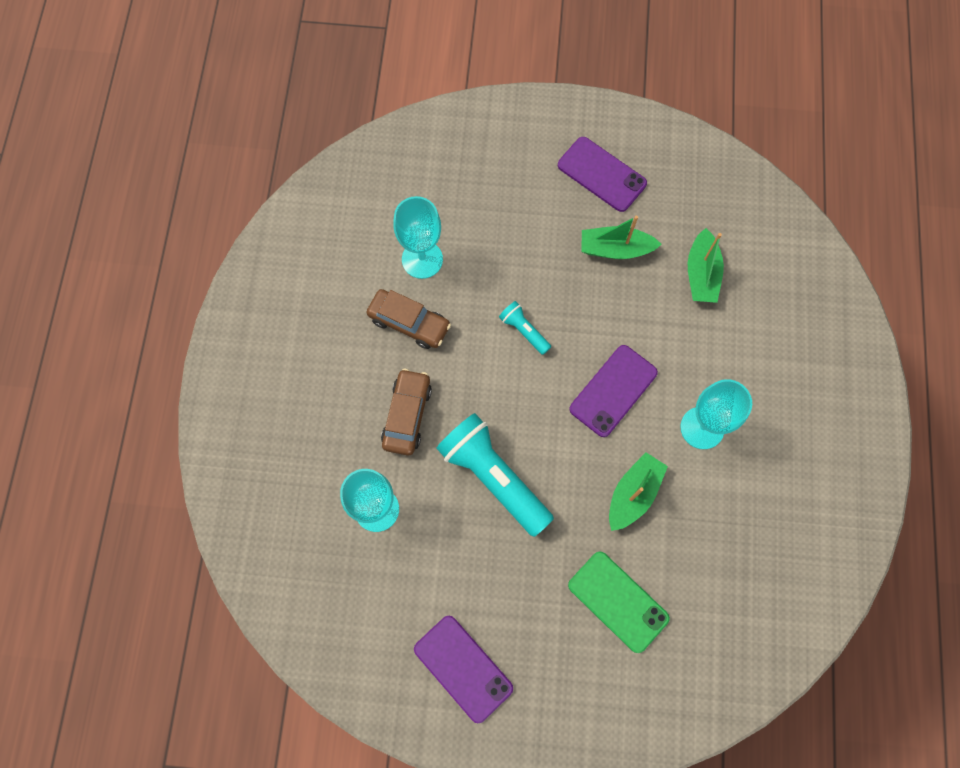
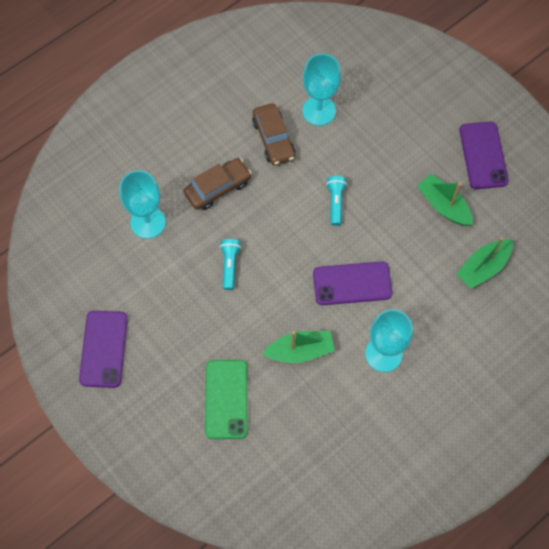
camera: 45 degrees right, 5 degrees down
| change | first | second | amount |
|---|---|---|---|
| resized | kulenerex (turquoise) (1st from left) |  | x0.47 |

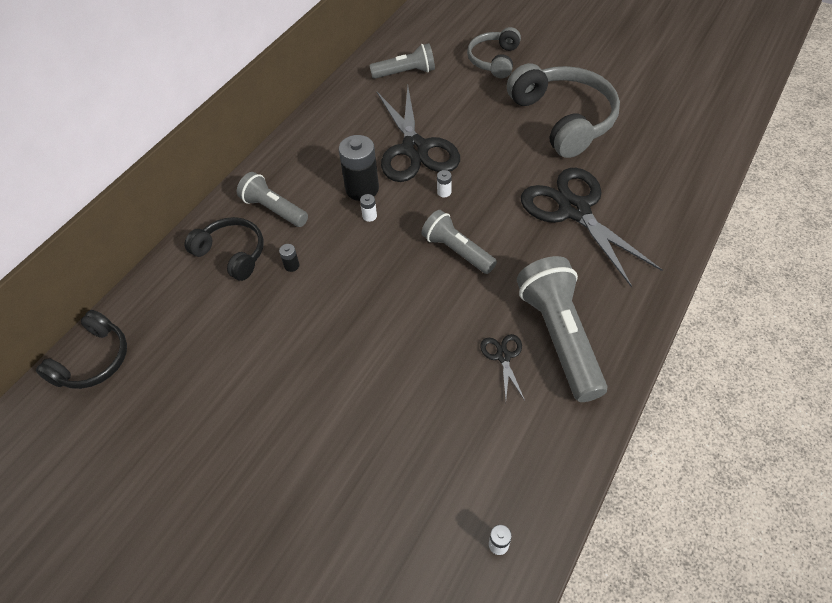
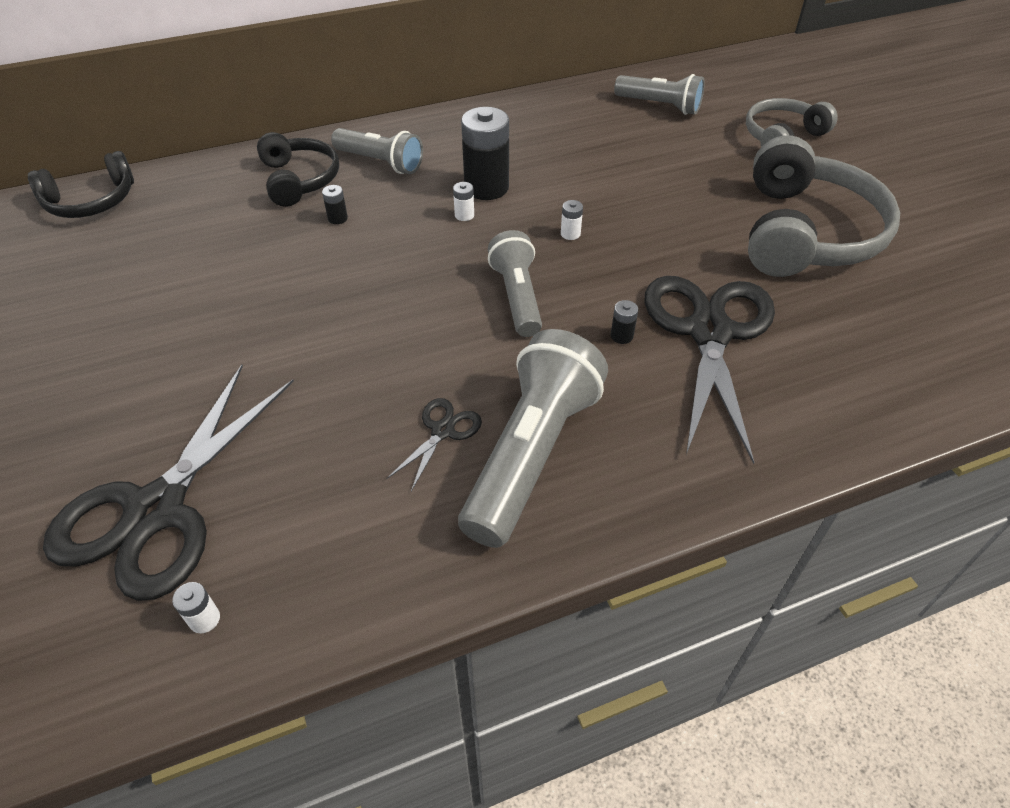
camera: 35 degrees right, 5 degrees down
| change | first | second | amount |
|---|---|---|---|
| moved | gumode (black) (1st from left) |  |  |
| turned | kulenerex (grey) (1st from left) |  | 135 degrees clockwise |
| added |  | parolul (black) (3rd from left) |  |

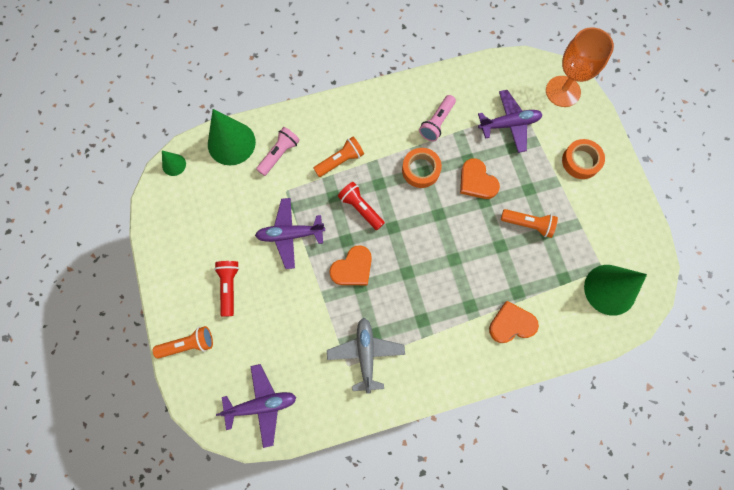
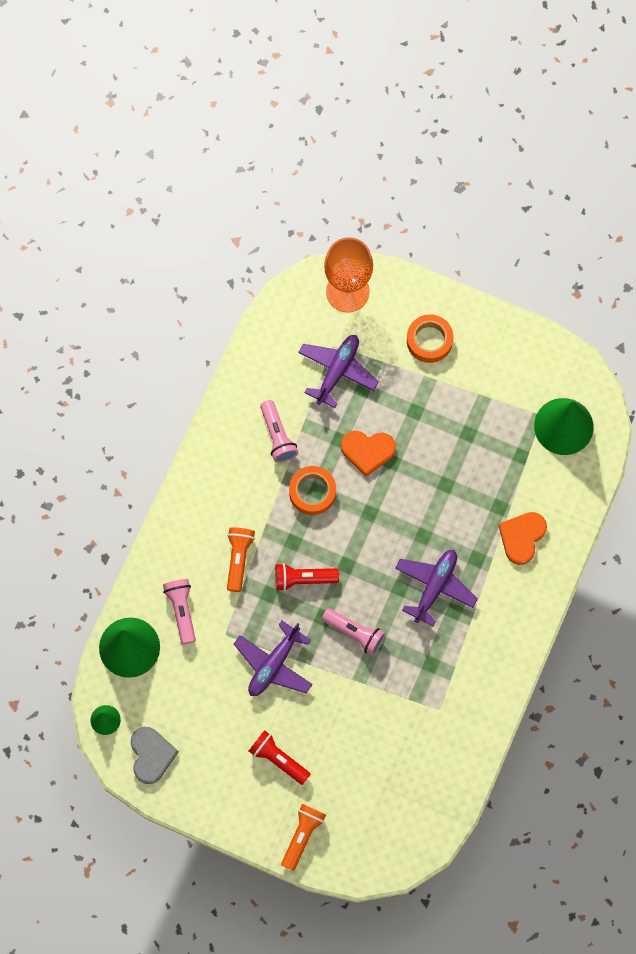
camera: 50 degrees left, 0 degrees up
| change | first | second | amount |
|---|---|---|---|
| removed | kulenerex (orange) (3rd from left) |  |  |
| replaced | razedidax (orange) (1st from left) | kulenerex (pink) (3rd from left) |  |
| removed | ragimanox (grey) |  |  |
| moved | ragimanox (purple) (1st from left in the first image) | ragimanox (purple) (3rd from left) |  |
| added |  | razedidax (grey) |  |

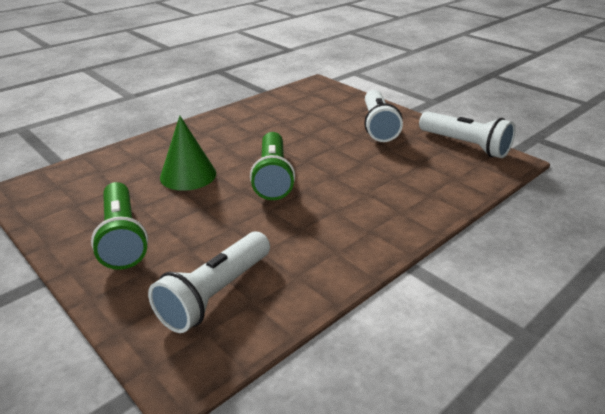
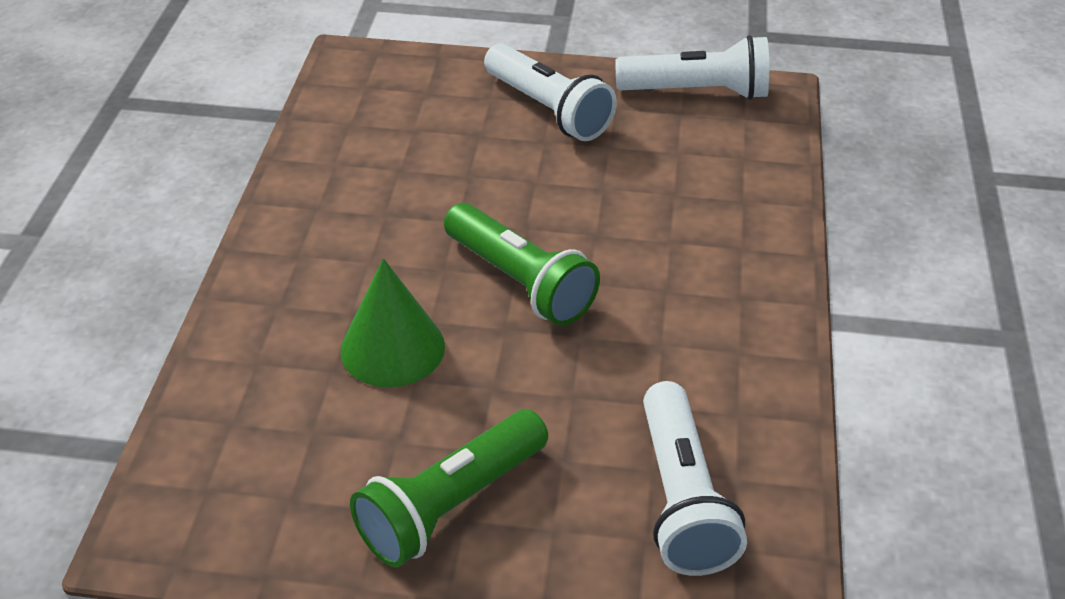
camera: 40 degrees left, 10 degrees up
| change | first | second | amount |
|---|---|---|---|
| turned | kulenerex (green) (1st from left) |  | 105 degrees clockwise |

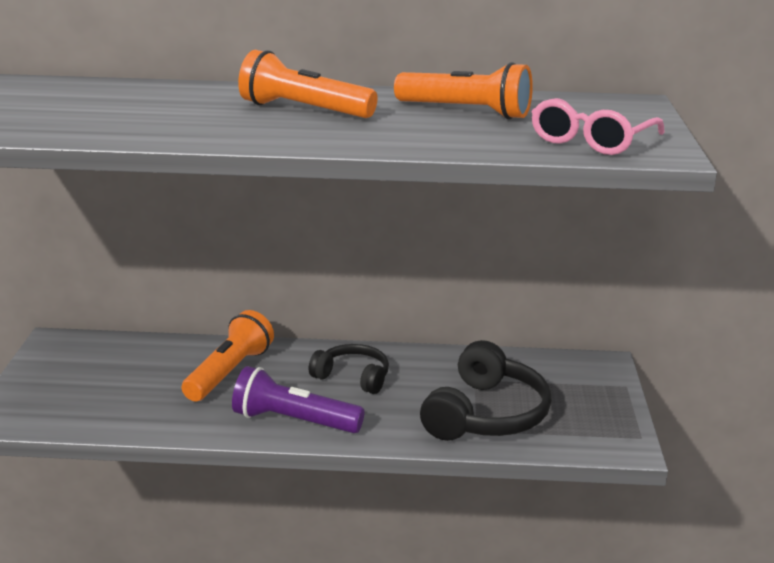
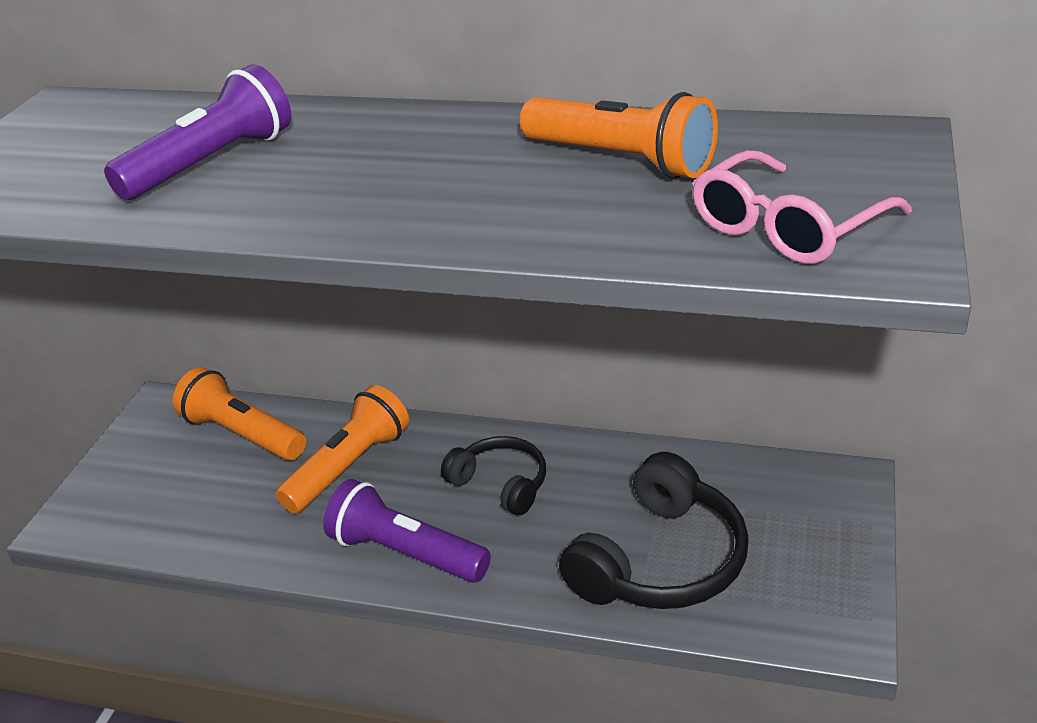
camera: 15 degrees right, 10 degrees up
| change | first | second | amount |
|---|---|---|---|
| moved | kulenerex (orange) (2nd from left in the first image) | kulenerex (orange) (1st from left) |  |
| added |  | kulenerex (purple) (1st from left) |  |

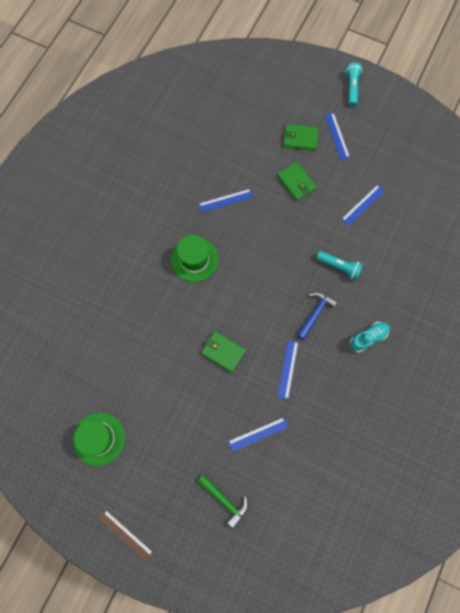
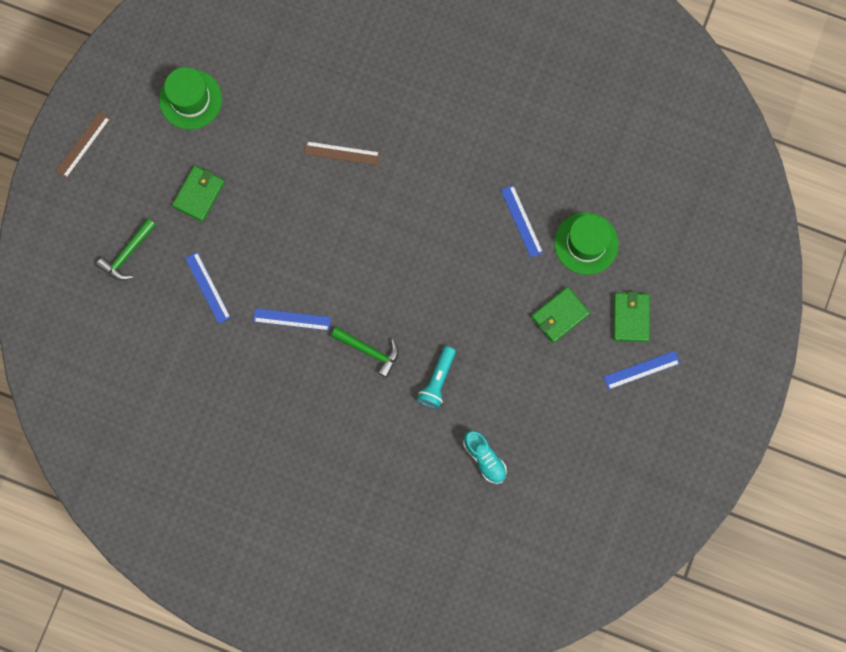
camera: 85 degrees right, 5 degrees up
| change | first | second | amount |
|---|---|---|---|
| removed | kulenerex (turquoise) (2nd from left) |  |  |
| removed | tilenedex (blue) (5th from left) |  |  |
| moved | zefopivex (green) (2nd from left) |  |  |
| recoloured | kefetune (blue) | kefetune (green) (2nd from left) |  |
| moved | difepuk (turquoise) |  |  |
| moved | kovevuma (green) (1st from left) |  |  |
| added |  | tilenedex (brown) (2nd from left) |  |

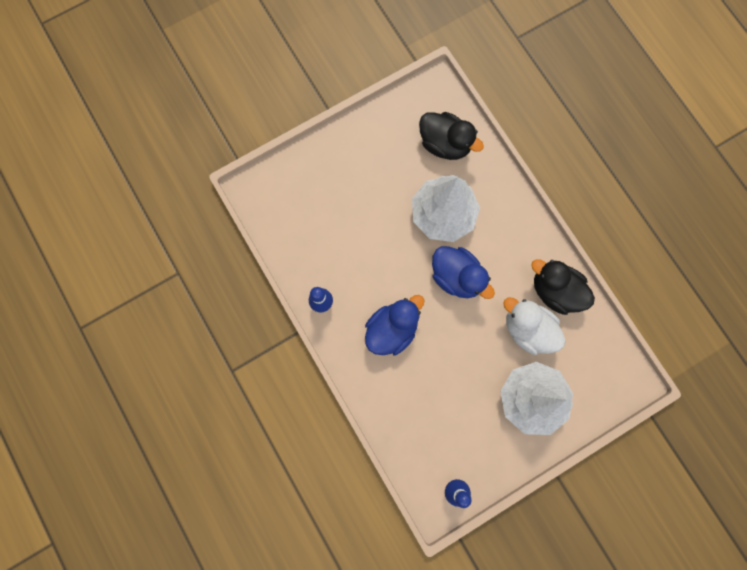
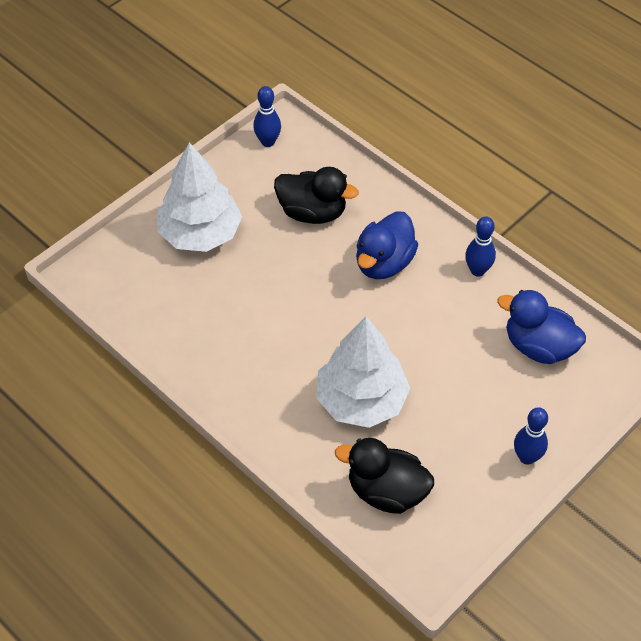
camera: 165 degrees right, 25 degrees down
| change | first | second | amount |
|---|---|---|---|
| moved | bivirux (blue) (2nd from left) |  |  |
| moved | bivirux (black) (2nd from left in the first image) | bivirux (black) (1st from left) |  |
| removed | bivirux (white) |  |  |
| added |  | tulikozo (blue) (3rd from left) |  |

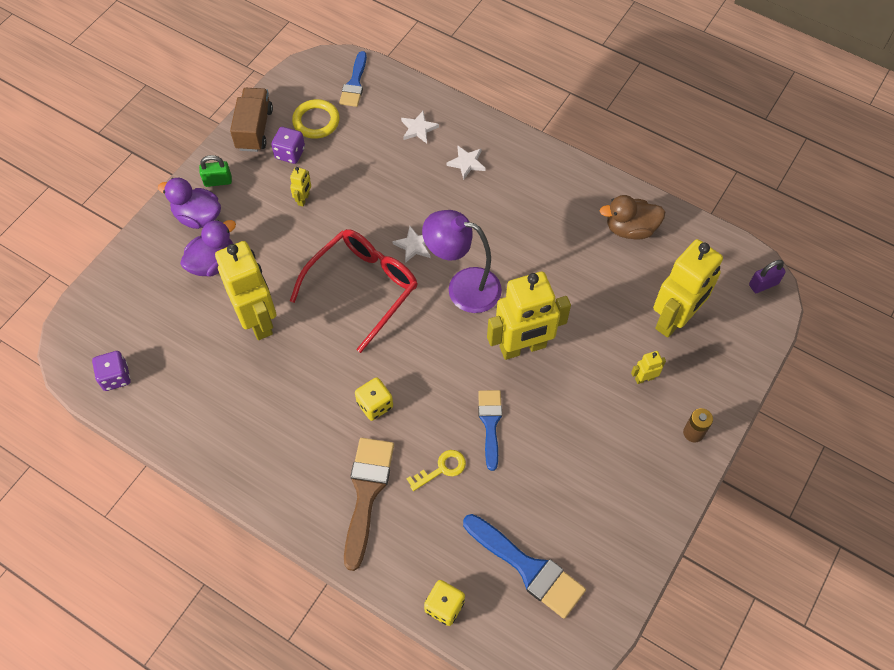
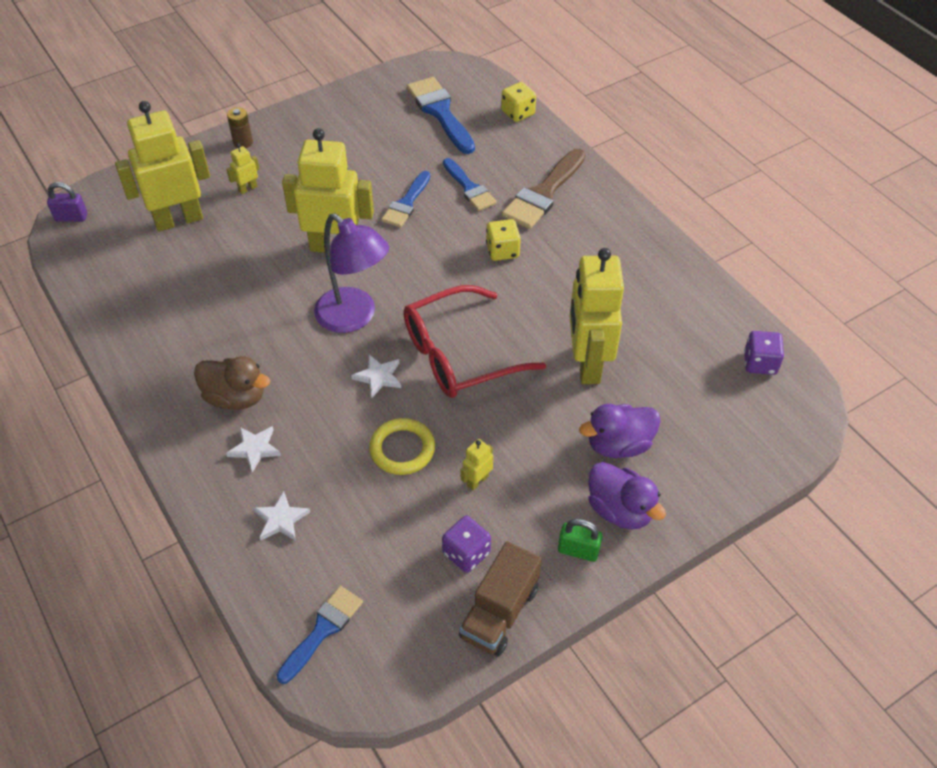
camera: 155 degrees left, 10 degrees down
| change | first | second | amount |
|---|---|---|---|
| moved | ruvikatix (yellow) |  |  |
| moved | bivirux (brown) |  |  |
| turned | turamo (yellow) (4th from left in the first image) | turamo (yellow) (2nd from left) | 135 degrees clockwise |
| replaced | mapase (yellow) | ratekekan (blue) (4th from left) |  |

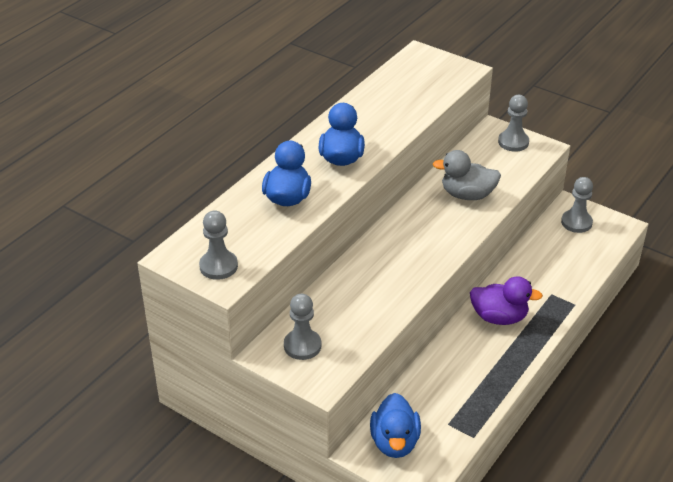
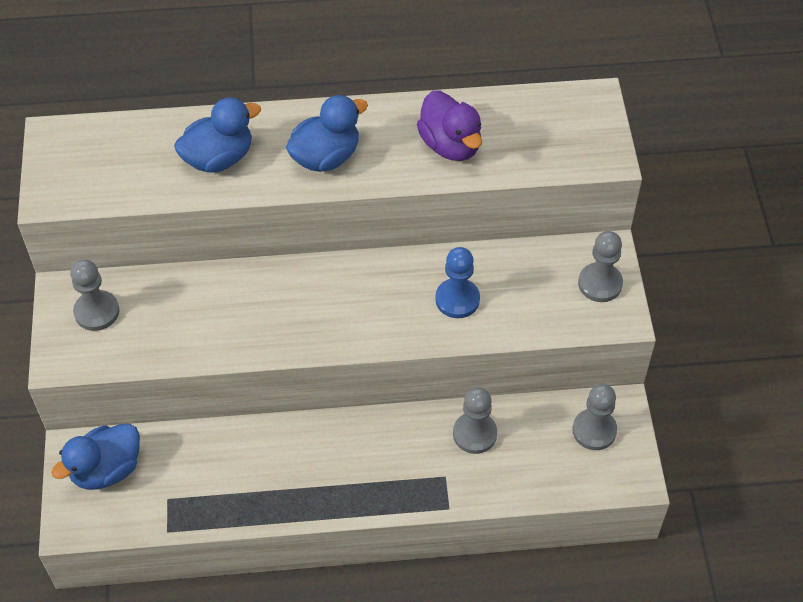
camera: 50 degrees right, 15 degrees up
| change | first | second | amount |
|---|---|---|---|
| replaced | bivirux (grey) | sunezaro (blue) |  |
| moved | sunezaro (grey) (1st from left in the first image) | sunezaro (grey) (2nd from left) |  |
| moved | bivirux (purple) |  |  |

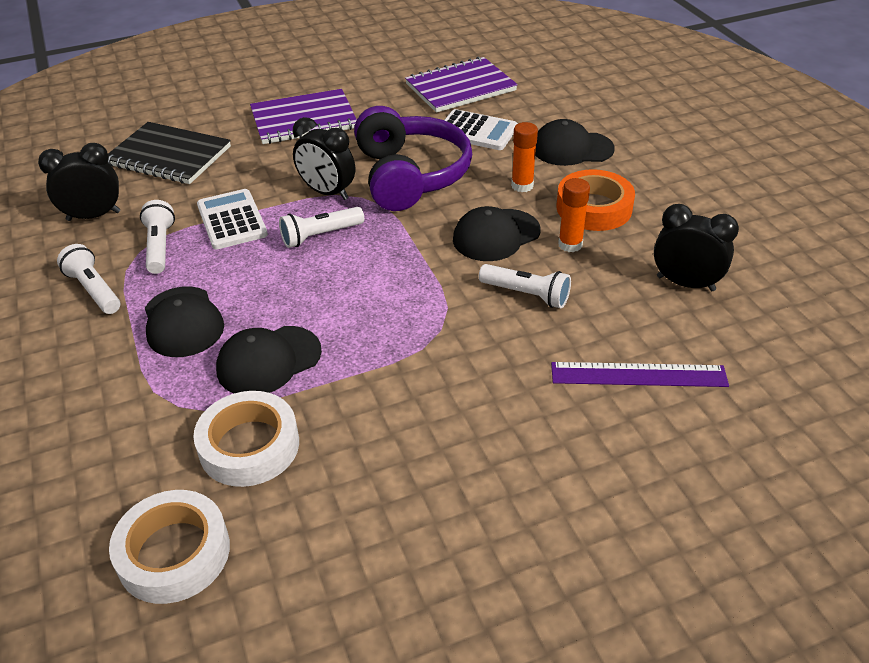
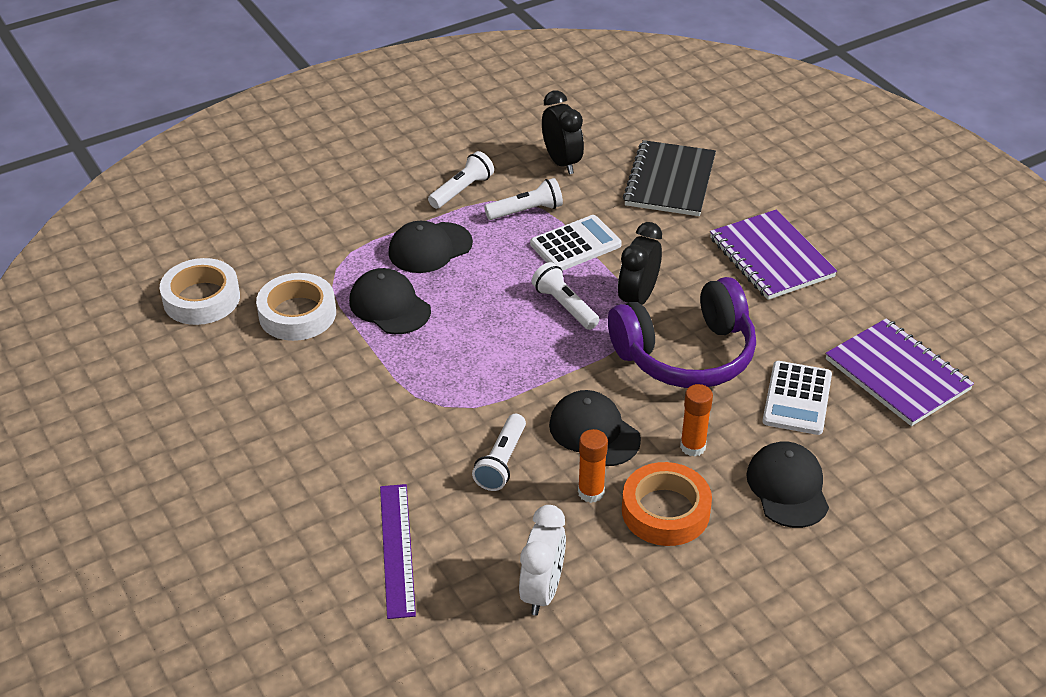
camera: 80 degrees right, 0 degrees up
| change | first | second | amount |
|---|---|---|---|
| recoloured | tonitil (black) (3rd from left) | tonitil (white) |  |

